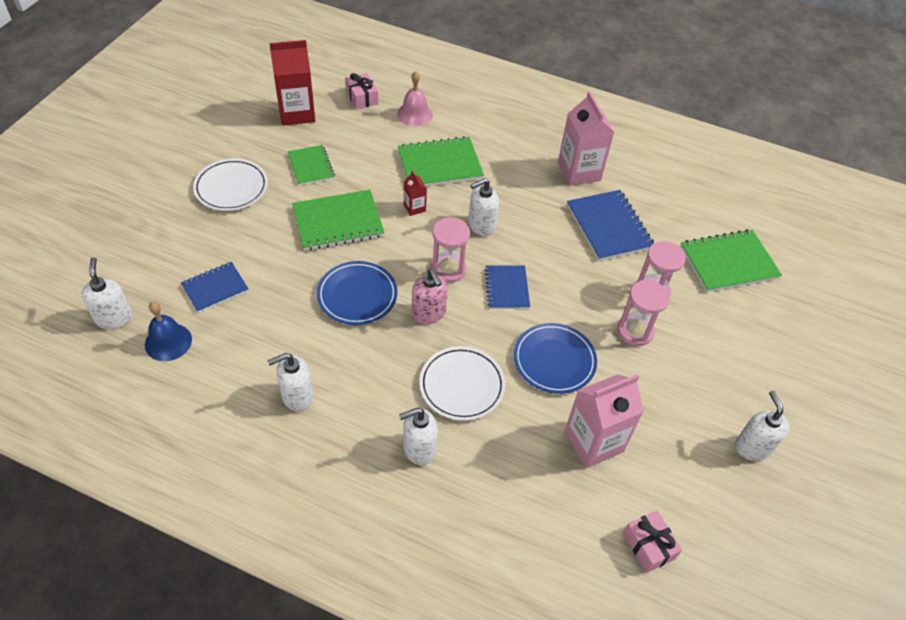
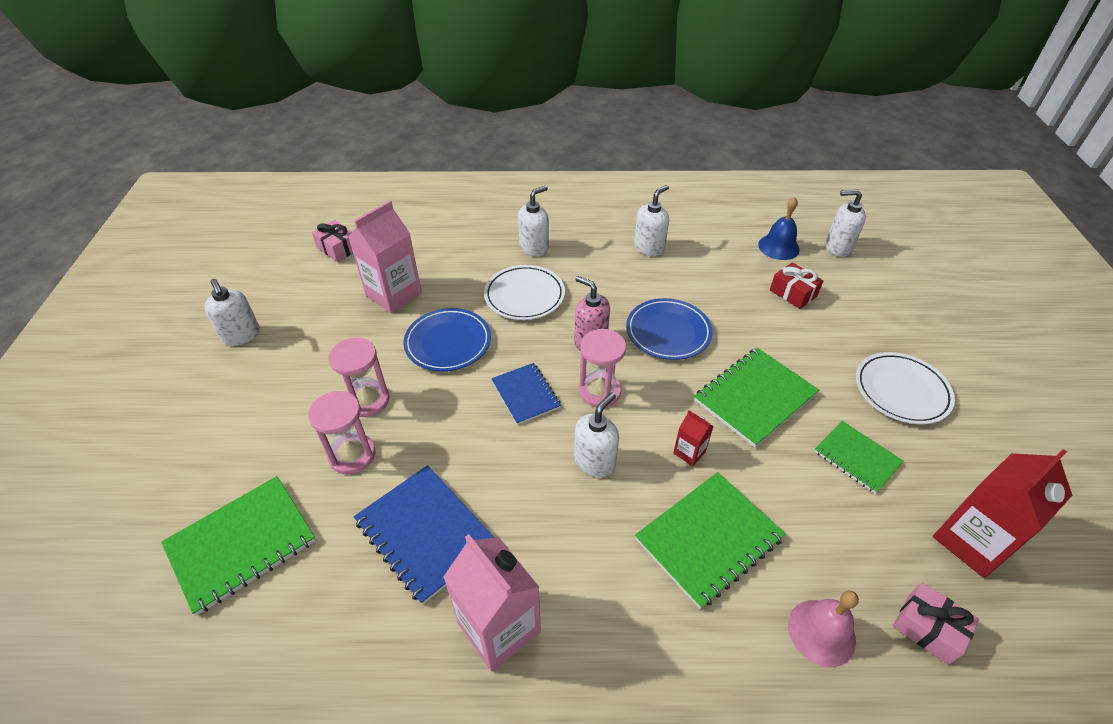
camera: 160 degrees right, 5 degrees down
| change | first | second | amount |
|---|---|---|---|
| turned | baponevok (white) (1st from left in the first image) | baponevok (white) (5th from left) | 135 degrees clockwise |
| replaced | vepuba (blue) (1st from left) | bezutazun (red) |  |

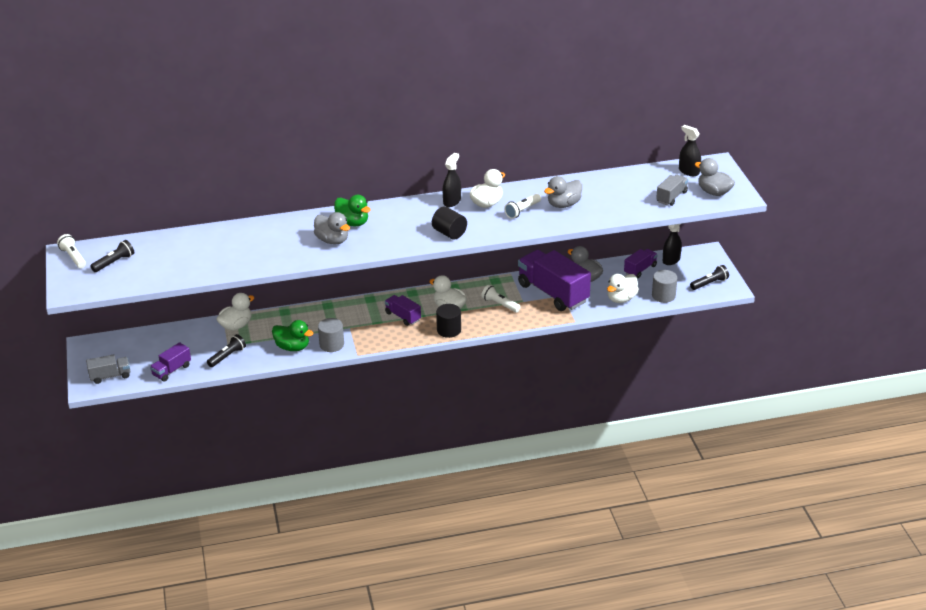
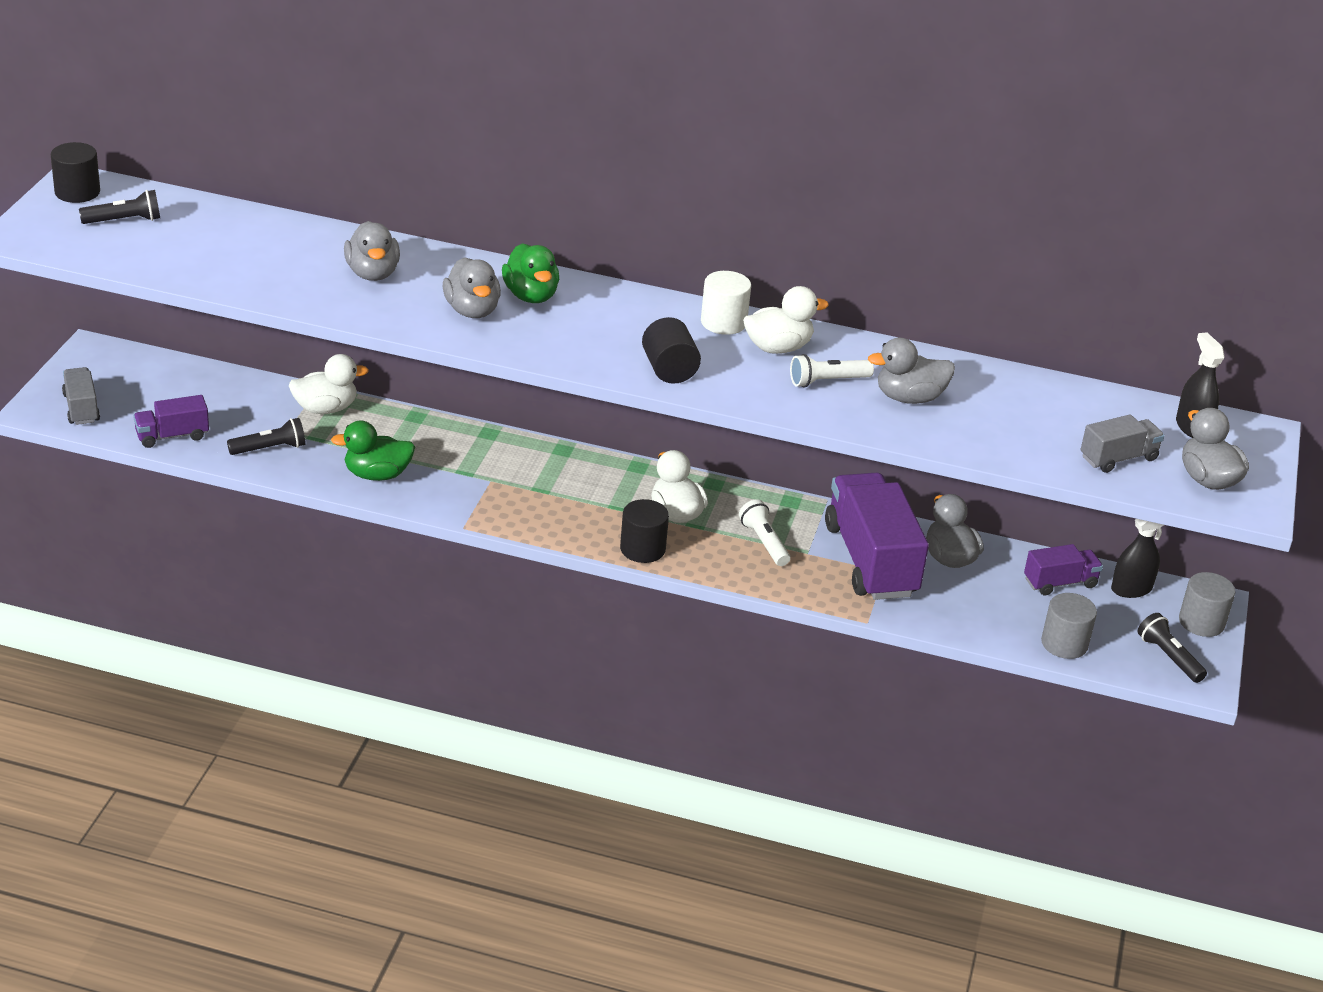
camera: 25 degrees right, 0 degrees up
| change | first | second | amount |
|---|---|---|---|
| replaced | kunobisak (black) (1st from left) | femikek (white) |  |
| replaced | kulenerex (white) (1st from left) | femikek (black) (1st from left) |  |
| turned | kulenerex (black) (3rd from left) |  | 120 degrees counterclockwise |
| removed | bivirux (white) (4th from left) |  |  |
| removed | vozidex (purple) (2nd from left) |  |  |
| moved | femikek (grey) (1st from left in the first image) | femikek (grey) (2nd from left) |  |
| turned | bivirux (green) (1st from left) |  | 120 degrees clockwise |
| turned | vozidex (grey) (1st from left) |  | 120 degrees counterclockwise |
| added |  | bivirux (grey) (1st from left) |  |

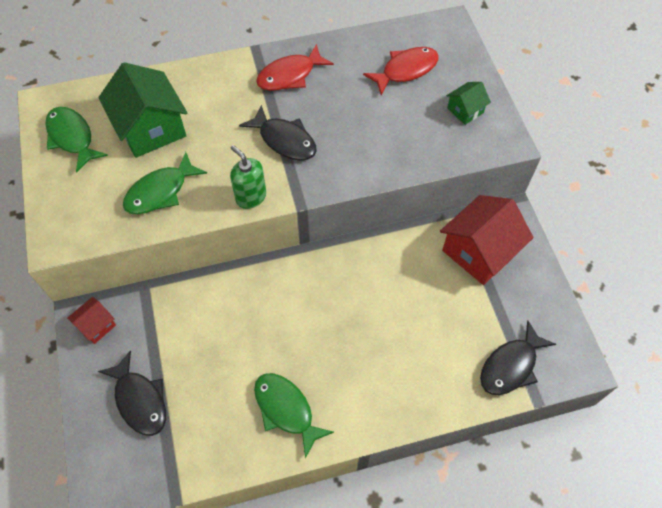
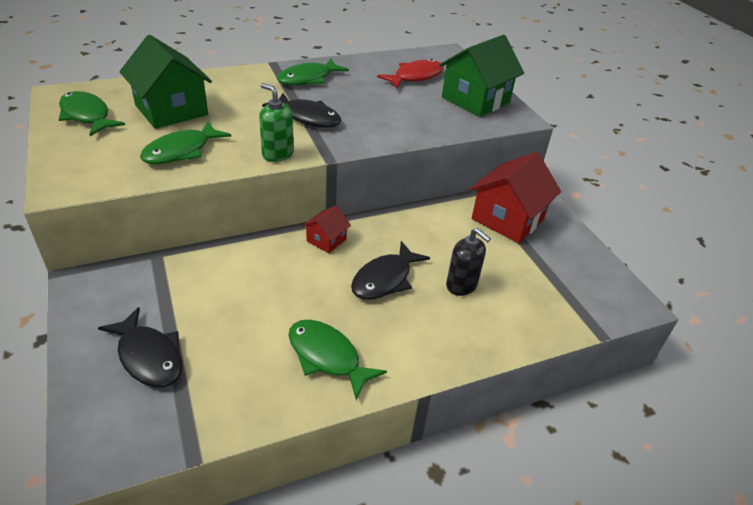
camera: 10 degrees left, 20 degrees down
| change | first | second | amount |
|---|---|---|---|
| recoloured | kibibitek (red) (1st from left) | kibibitek (green) (3rd from left) |  |
| resized | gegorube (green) (2nd from left) |  | x2.02 |
| moved | gegorube (red) (1st from left) |  |  |
| moved | kibibitek (black) (3rd from left) |  |  |
| added |  | baponevok (black) |  |

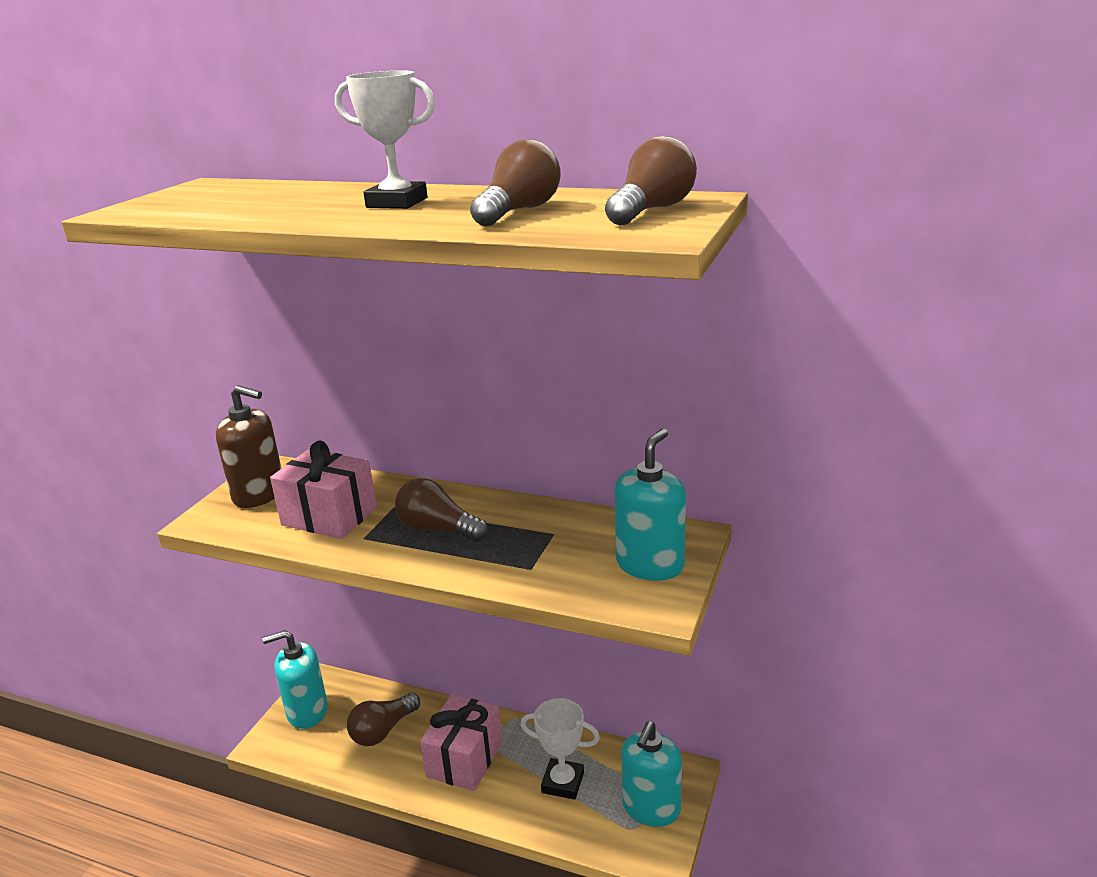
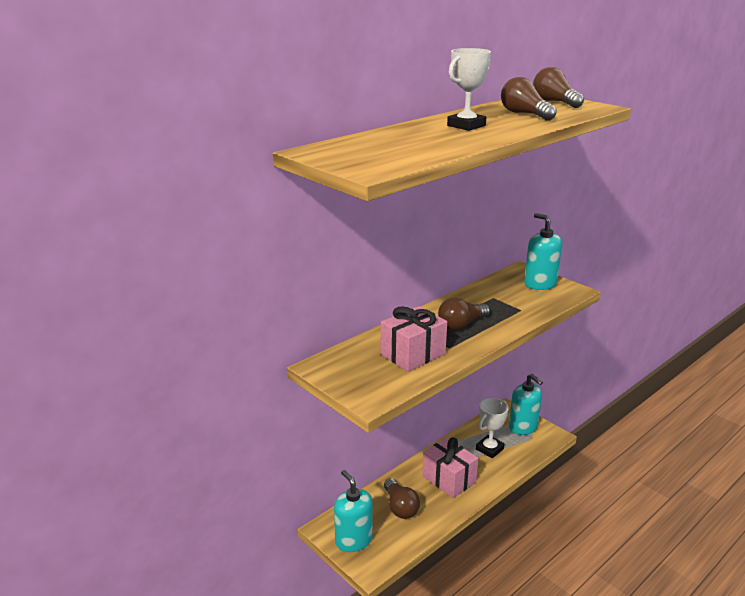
camera: 65 degrees left, 0 degrees up
| change | first | second | amount |
|---|---|---|---|
| removed | baponevok (brown) |  |  |
| turned | baponevok (turquoise) (1st from left) |  | 135 degrees clockwise |

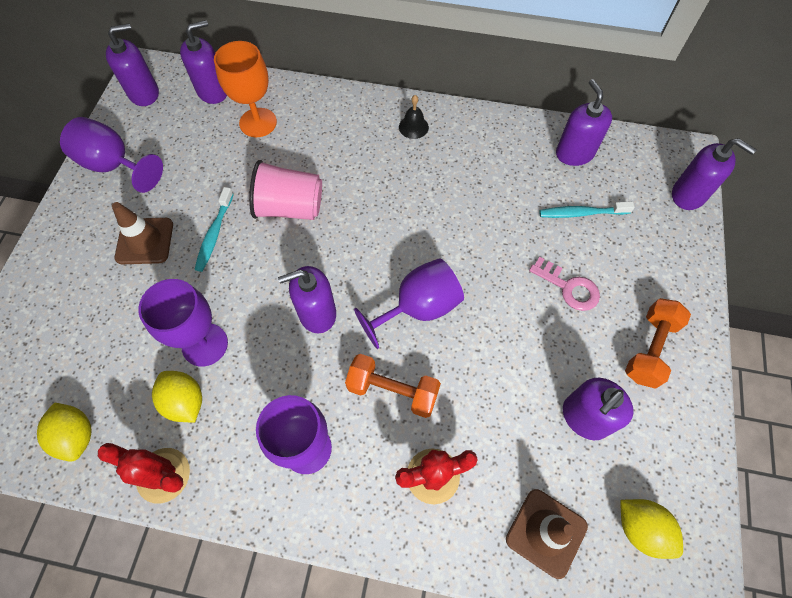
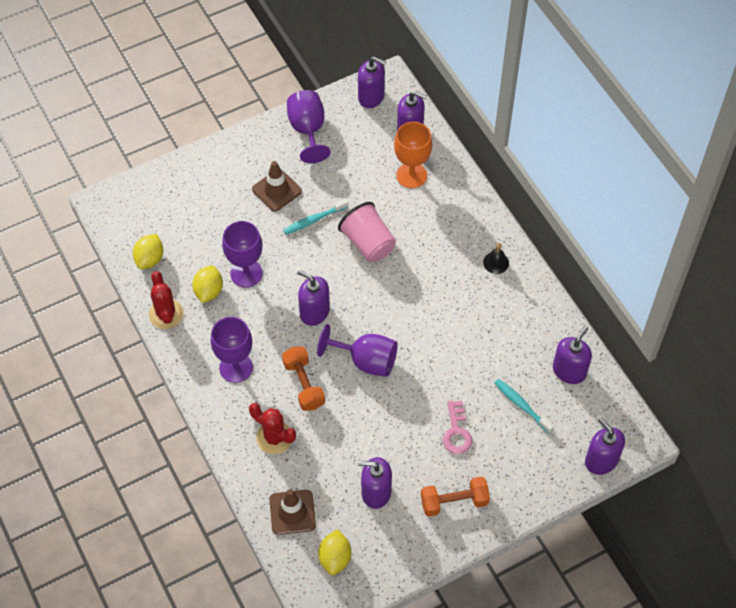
camera: 50 degrees right, 5 degrees down
| change | first | second | amount |
|---|---|---|---|
| turned | baponevok (purple) (6th from left) |  | 150 degrees clockwise |

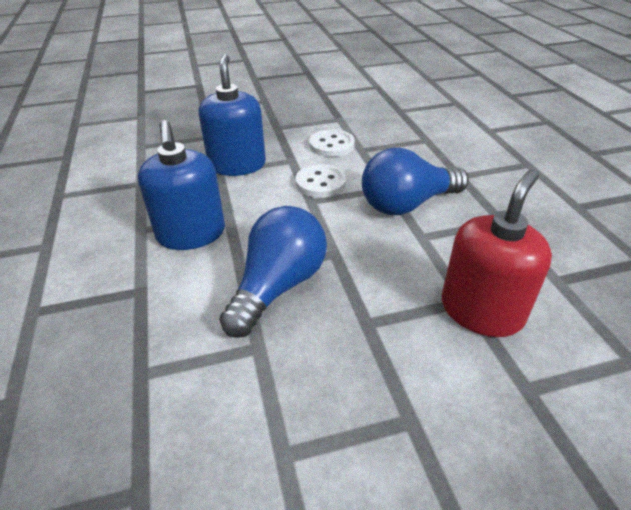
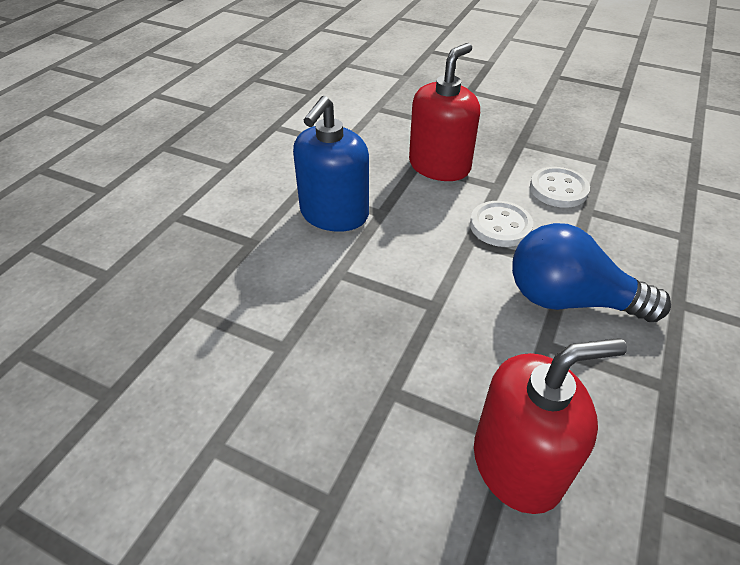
camera: 40 degrees right, 5 degrees up
| change | first | second | amount |
|---|---|---|---|
| recoloured | baponevok (blue) (2nd from left) | baponevok (red) (1st from left) |  |
| removed | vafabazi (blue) (1st from left) |  |  |

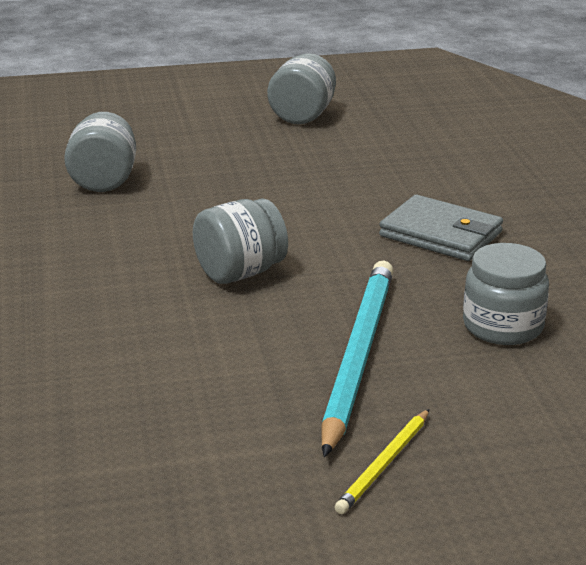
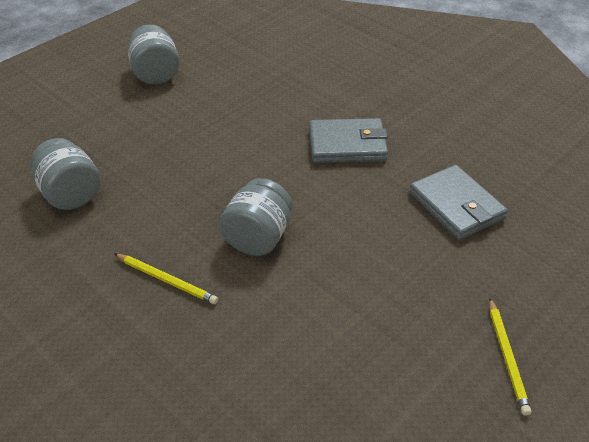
camera: 35 degrees left, 15 degrees up
| change | first | second | amount |
|---|---|---|---|
| replaced | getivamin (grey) (4th from left) | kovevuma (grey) (2nd from left) |  |
| removed | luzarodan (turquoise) |  |  |
| added |  | luzarodan (yellow) (1st from left) |  |

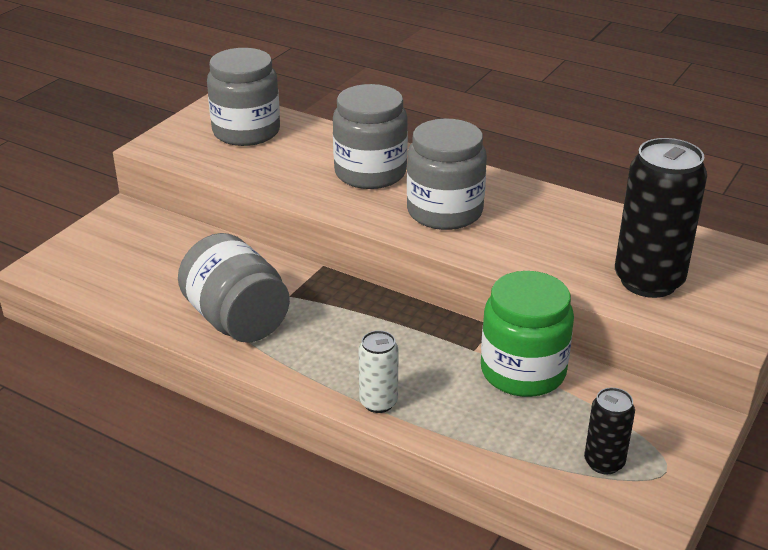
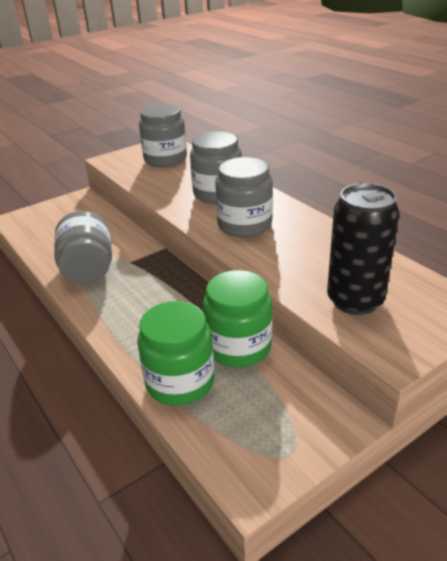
camera: 25 degrees right, 0 degrees up
| change | first | second | amount |
|---|---|---|---|
| removed | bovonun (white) |  |  |
| removed | bovonun (black) (1st from left) |  |  |
| added |  | getivamin (green) (1st from left) |  |

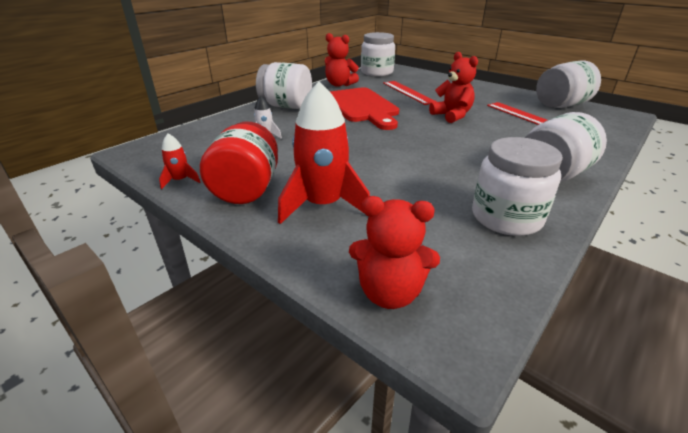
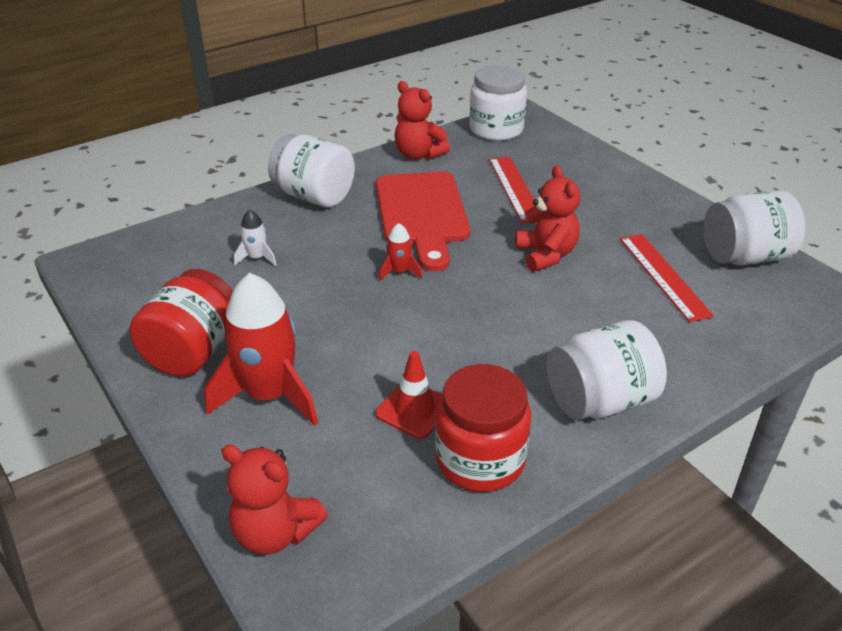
camera: 15 degrees right, 5 degrees up
| change | first | second | amount |
|---|---|---|---|
| moved | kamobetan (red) (1st from left in the first image) | kamobetan (red) (2nd from left) |  |
| recoloured | getivamin (white) (3rd from left) | getivamin (red) (2nd from left) |  |
| added |  | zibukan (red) |  |

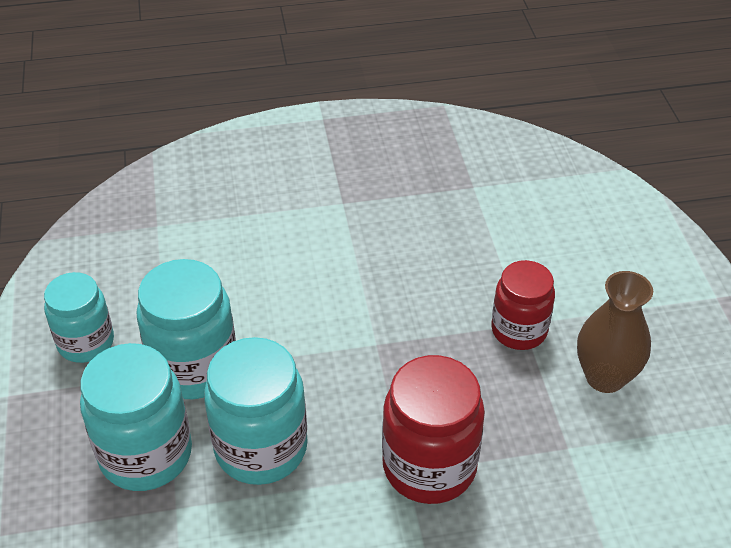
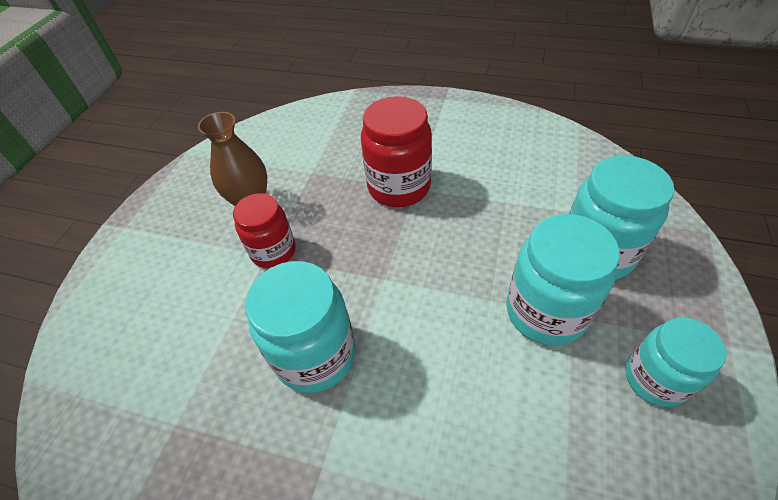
camera: 150 degrees left, 5 degrees up
| change | first | second | amount |
|---|---|---|---|
| moved | getivamin (turquoise) (4th from left in the first image) | getivamin (turquoise) (1st from left) |  |

